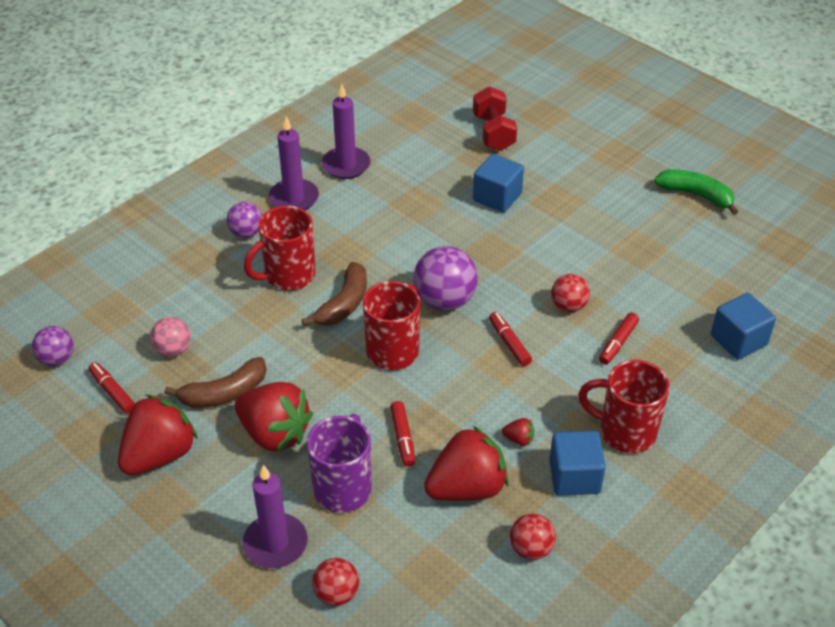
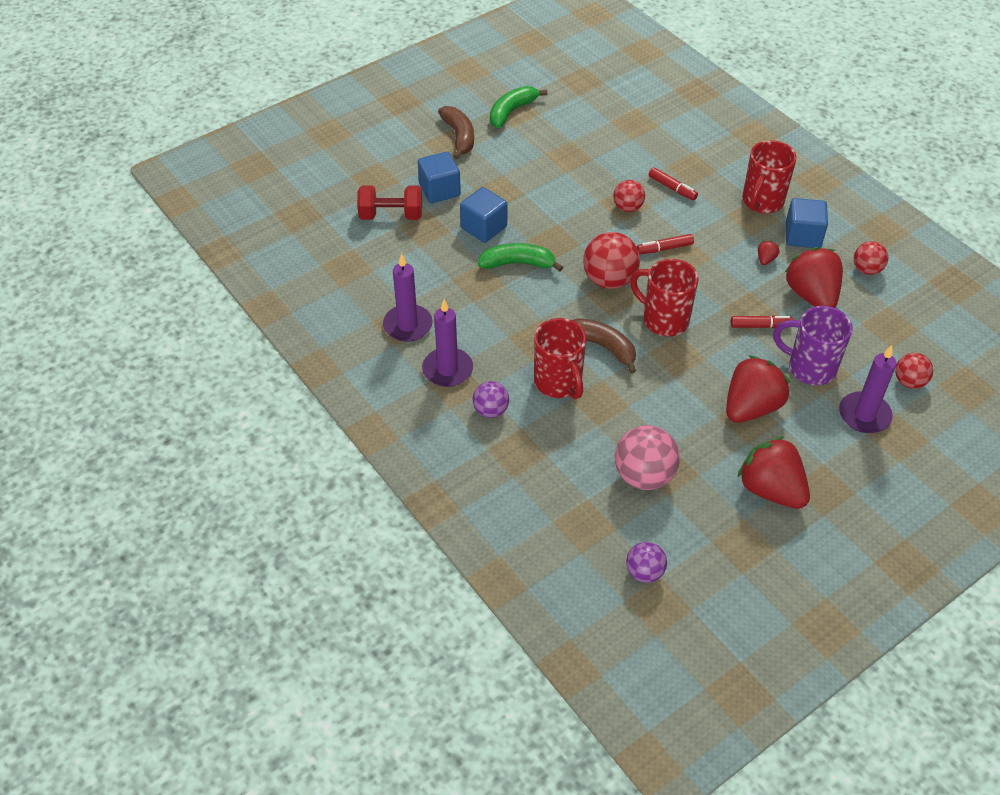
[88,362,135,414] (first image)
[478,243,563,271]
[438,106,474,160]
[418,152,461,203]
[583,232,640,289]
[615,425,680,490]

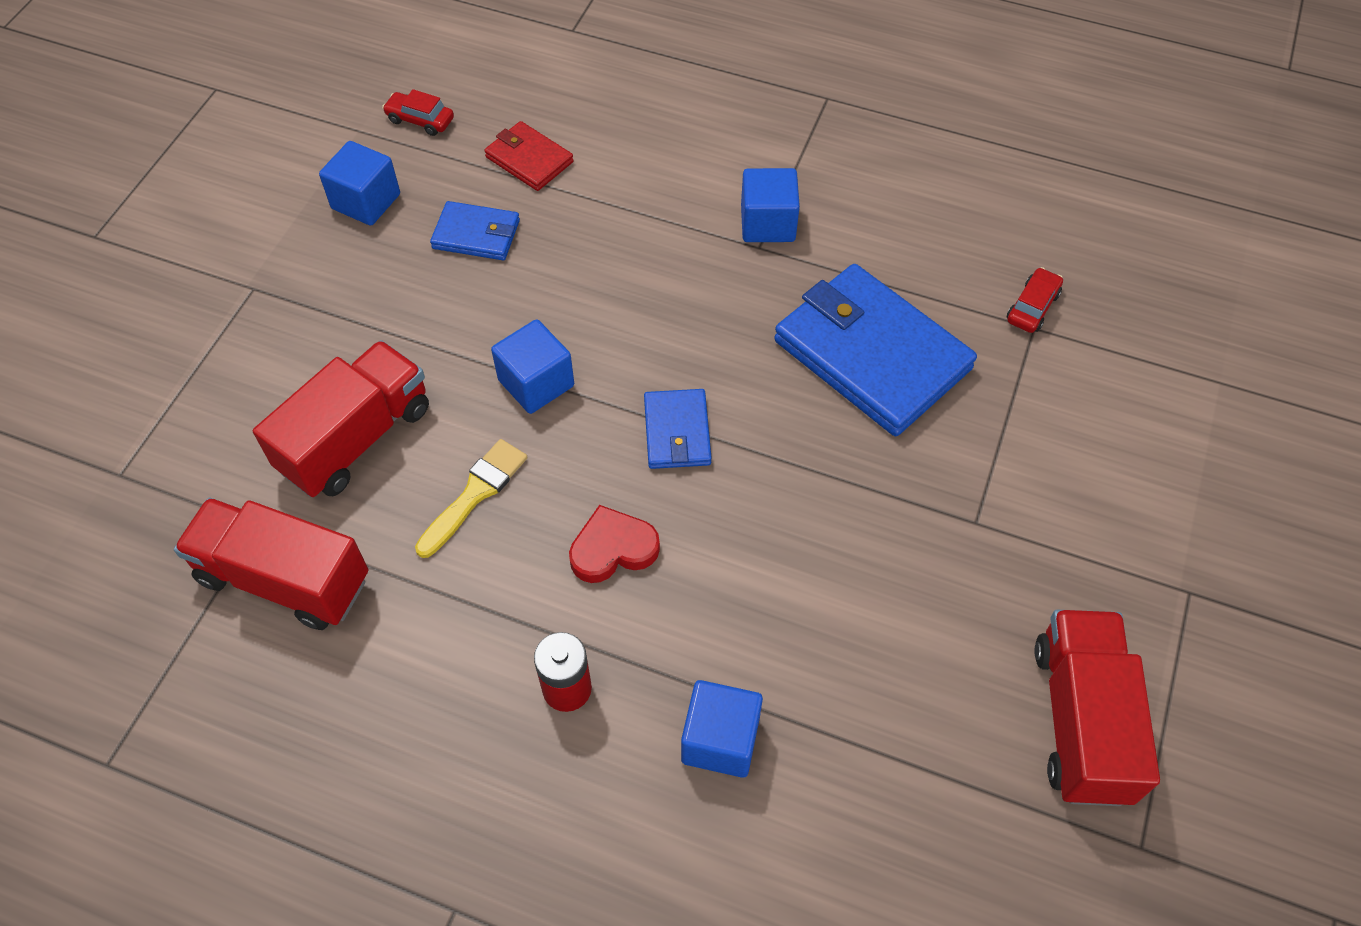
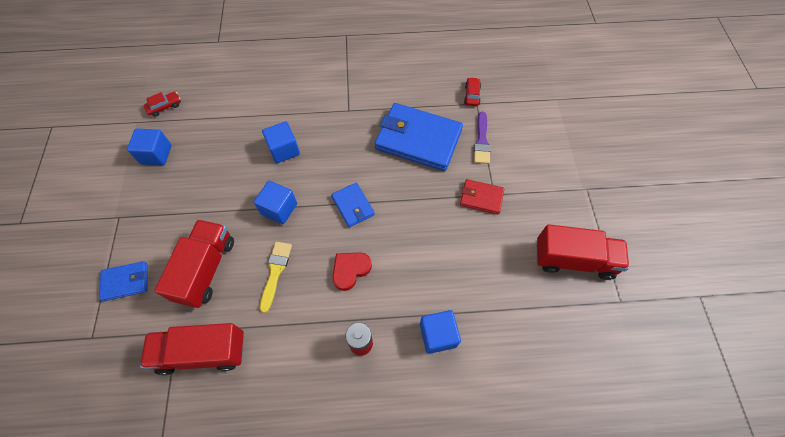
[474,112,491,164]
[99,261,148,301]
[460,179,504,214]
[262,121,300,163]
[144,92,181,117]
[537,224,629,280]

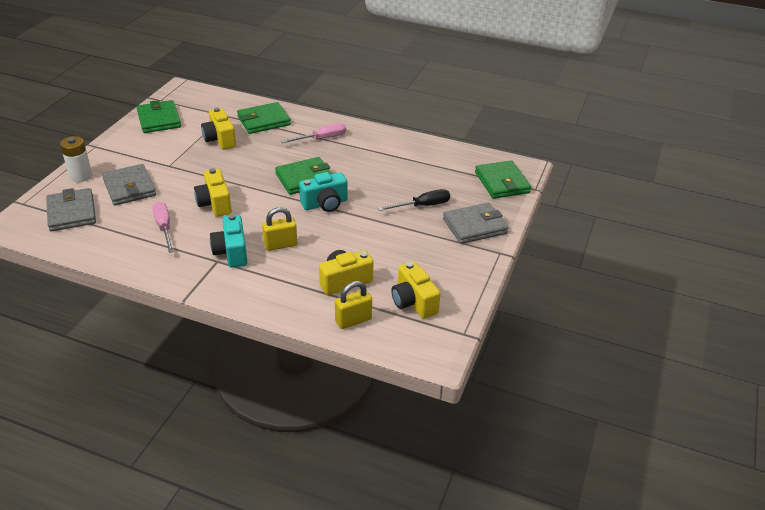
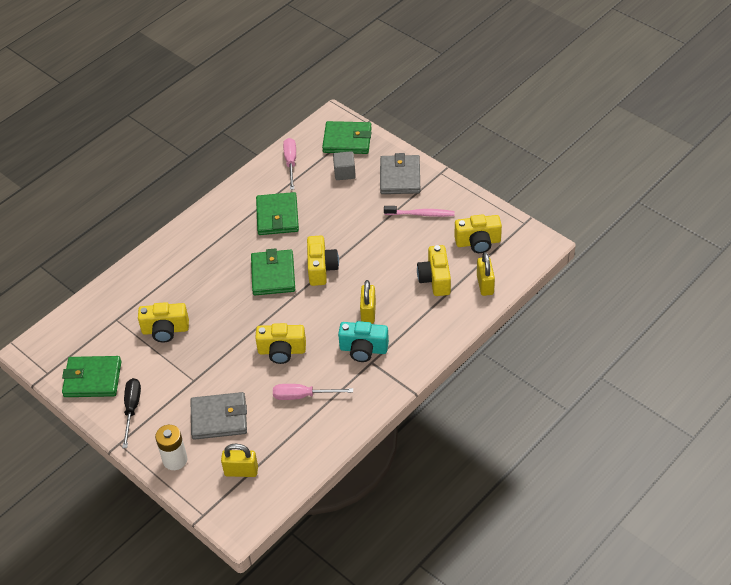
[333,151,356,180]
[384,206,455,217]
[256,192,299,235]
[283,138,296,190]
[122,378,141,448]
[221,444,258,477]
[307,236,339,286]

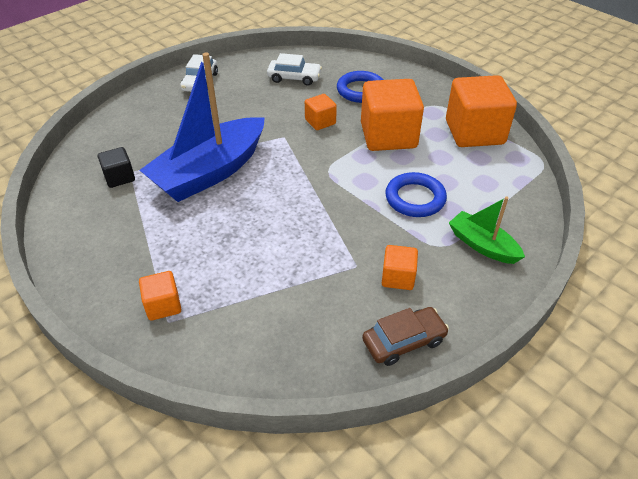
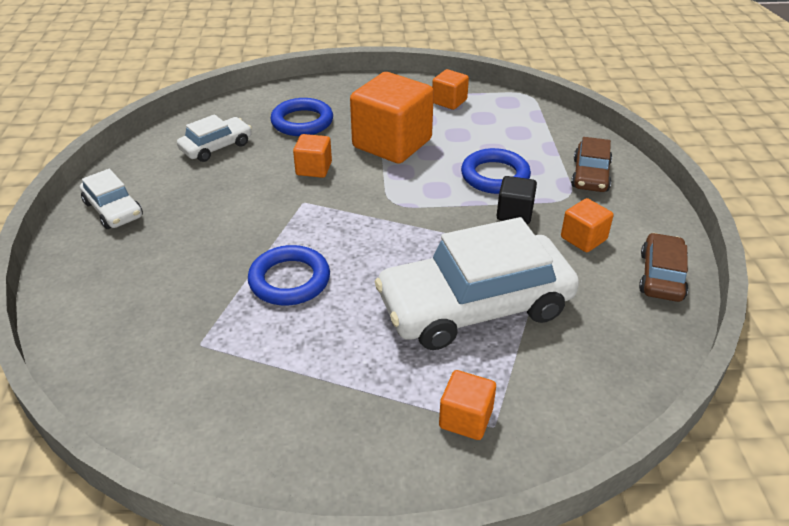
[375,217,579,350]
[497,176,537,224]
[248,245,330,305]
[571,137,612,192]
[432,69,469,110]

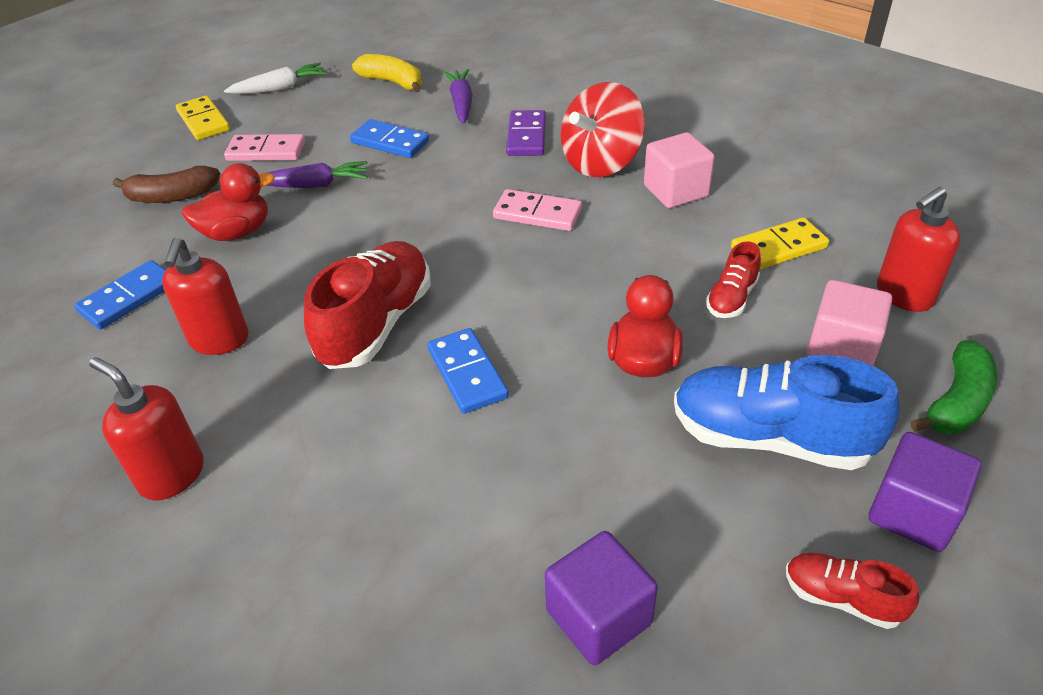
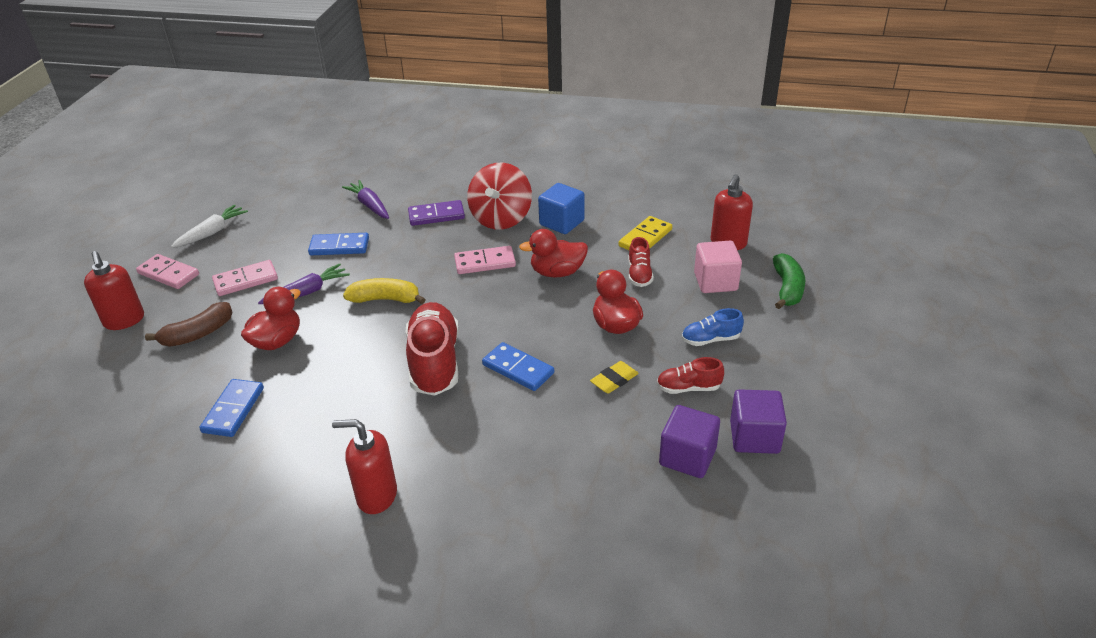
[519,229,588,277]
[590,361,639,394]
[84,251,144,330]
[343,278,426,304]
[657,357,724,394]
[730,389,787,454]
[136,254,199,289]
[538,183,585,234]
[408,200,465,226]
[682,308,744,346]

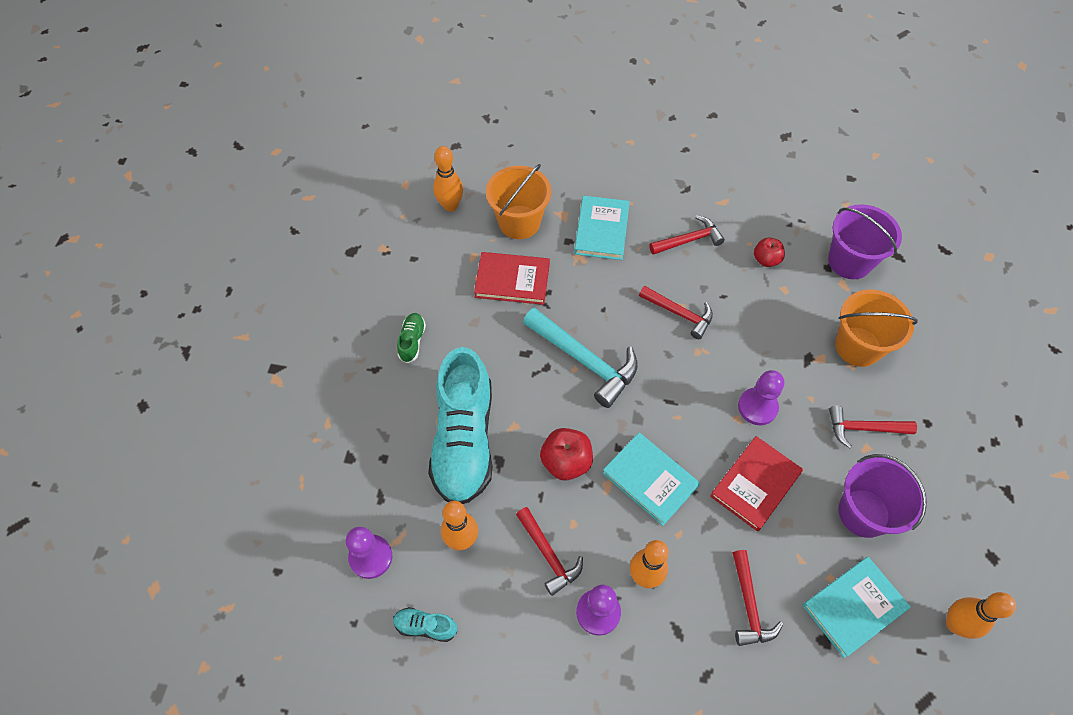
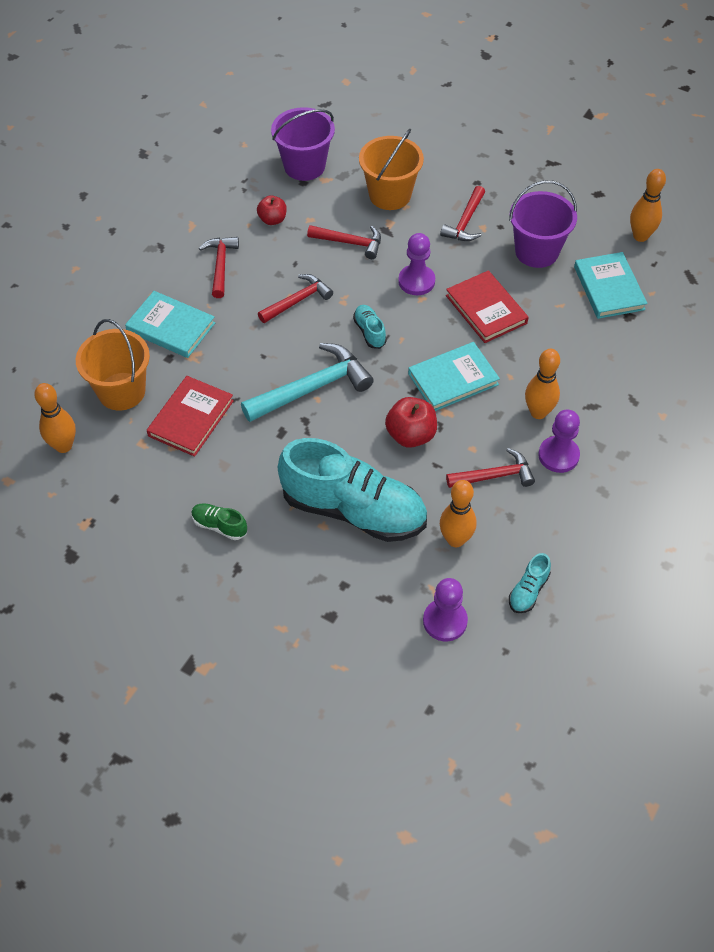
[353,305,387,349]
[307,225,381,259]

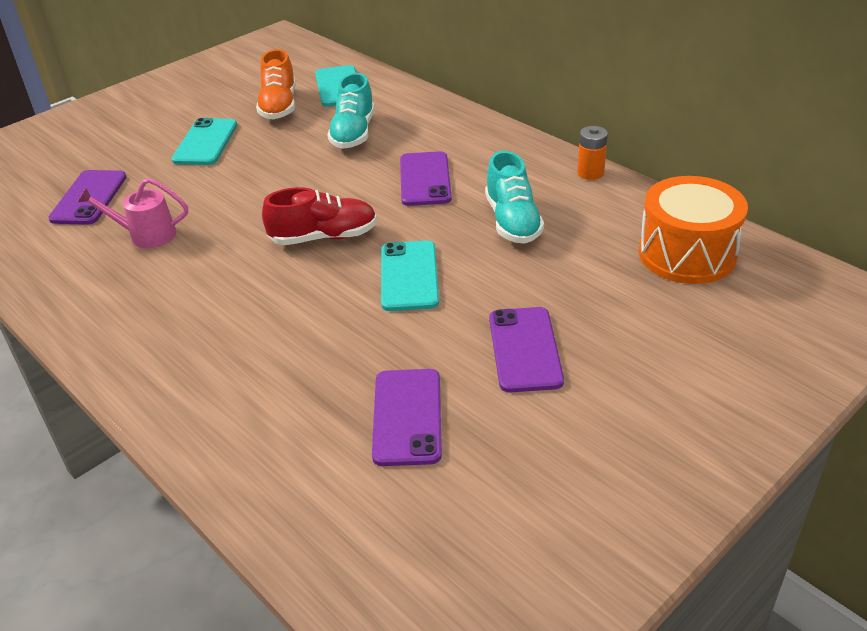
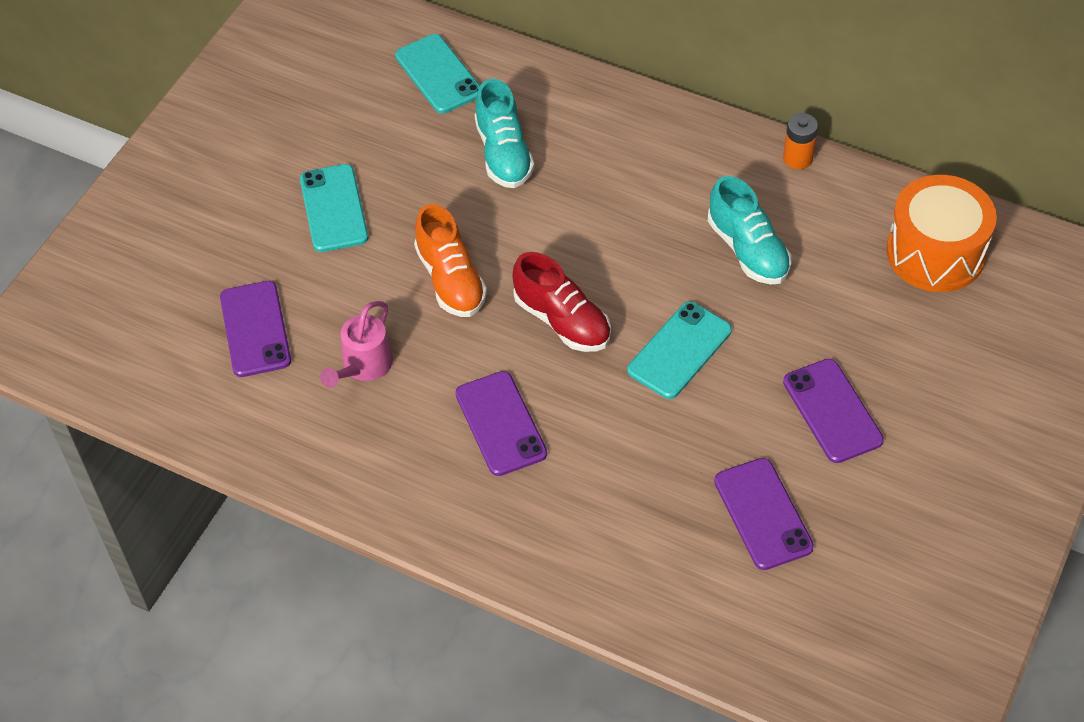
[414,204,487,317]
[455,371,547,476]
[320,301,393,388]
[512,252,611,352]
[627,301,732,399]

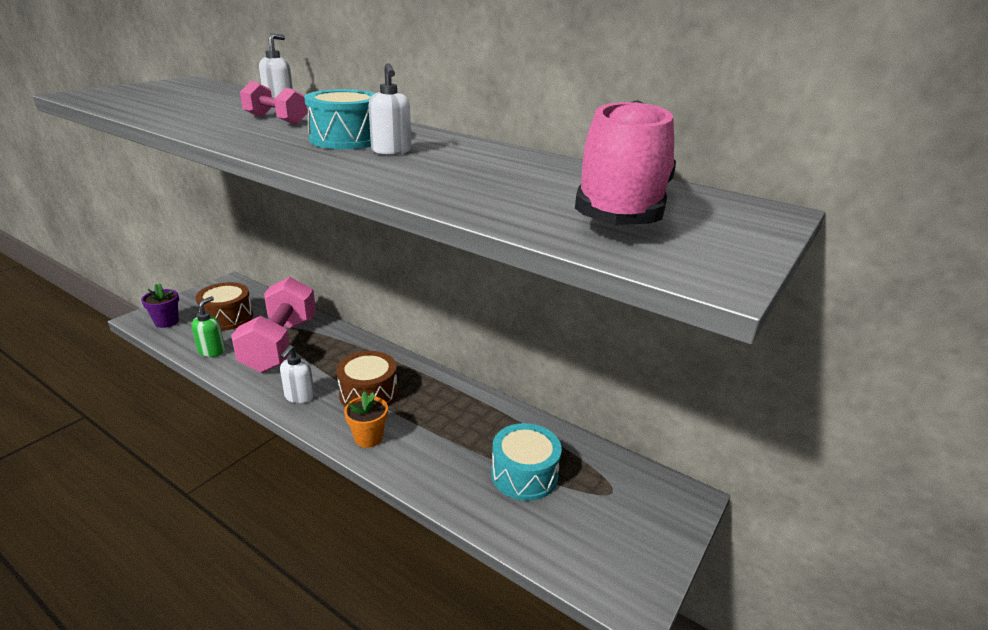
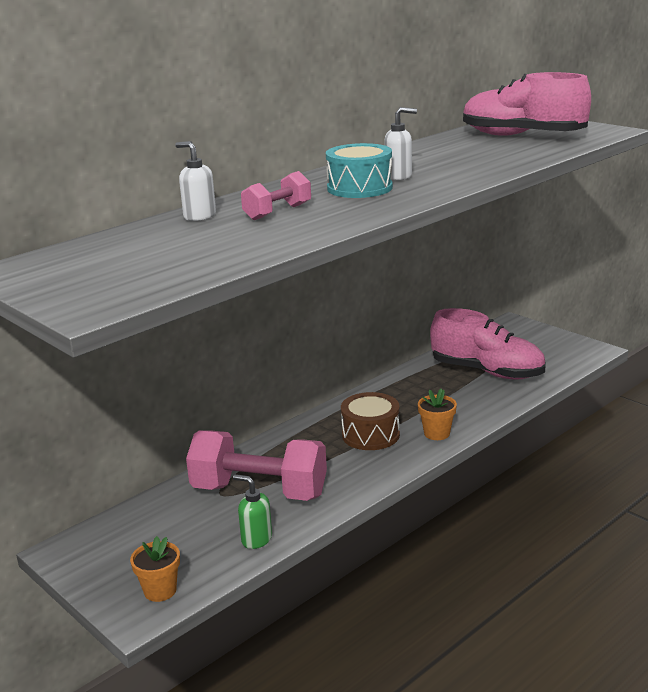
[196,282,253,331] (first image)
[280,345,315,403] (first image)
[430,308,545,380]
[130,536,180,602]

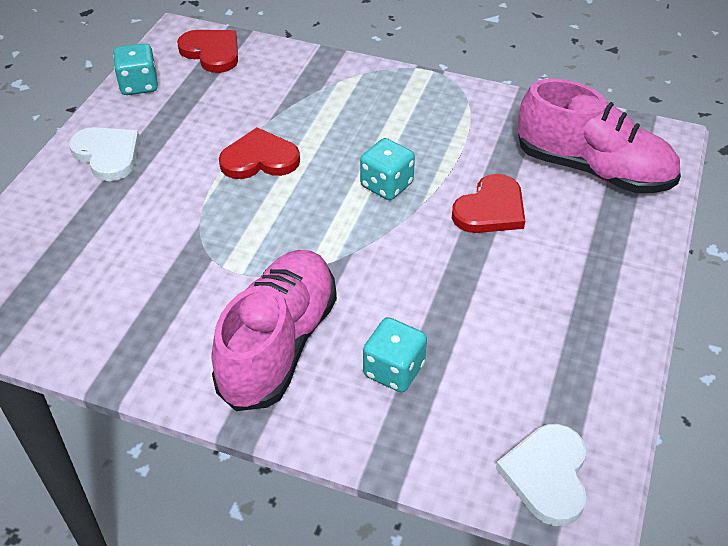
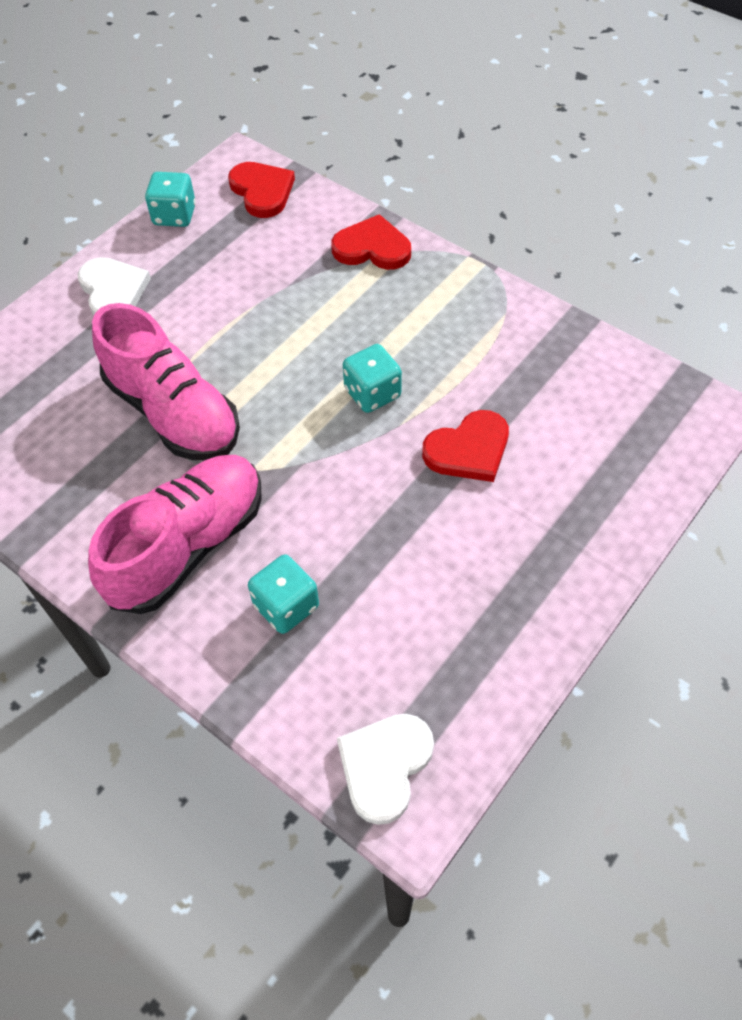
[331,214,411,270]
[92,303,240,460]

